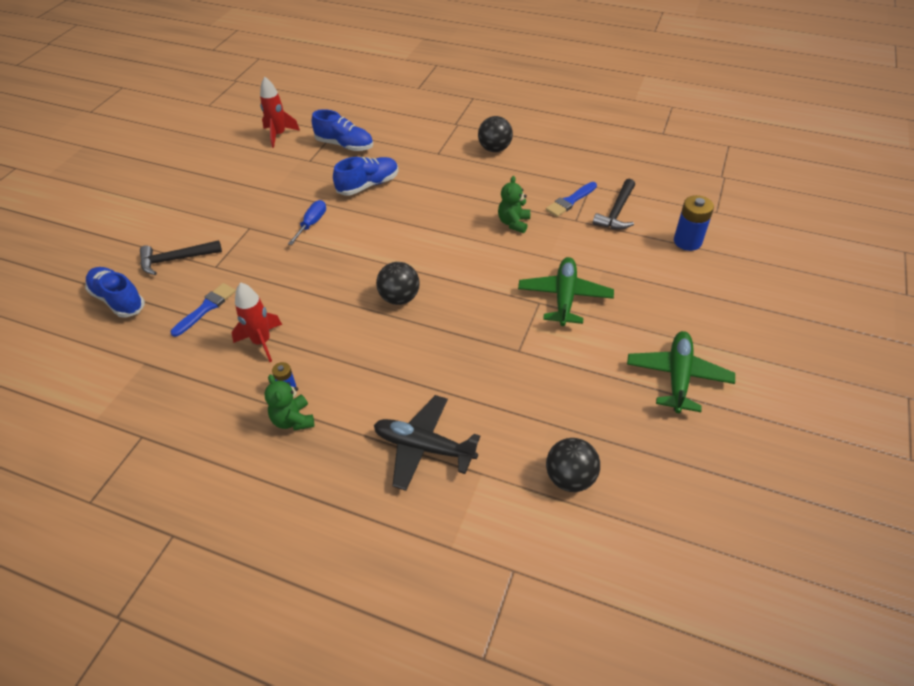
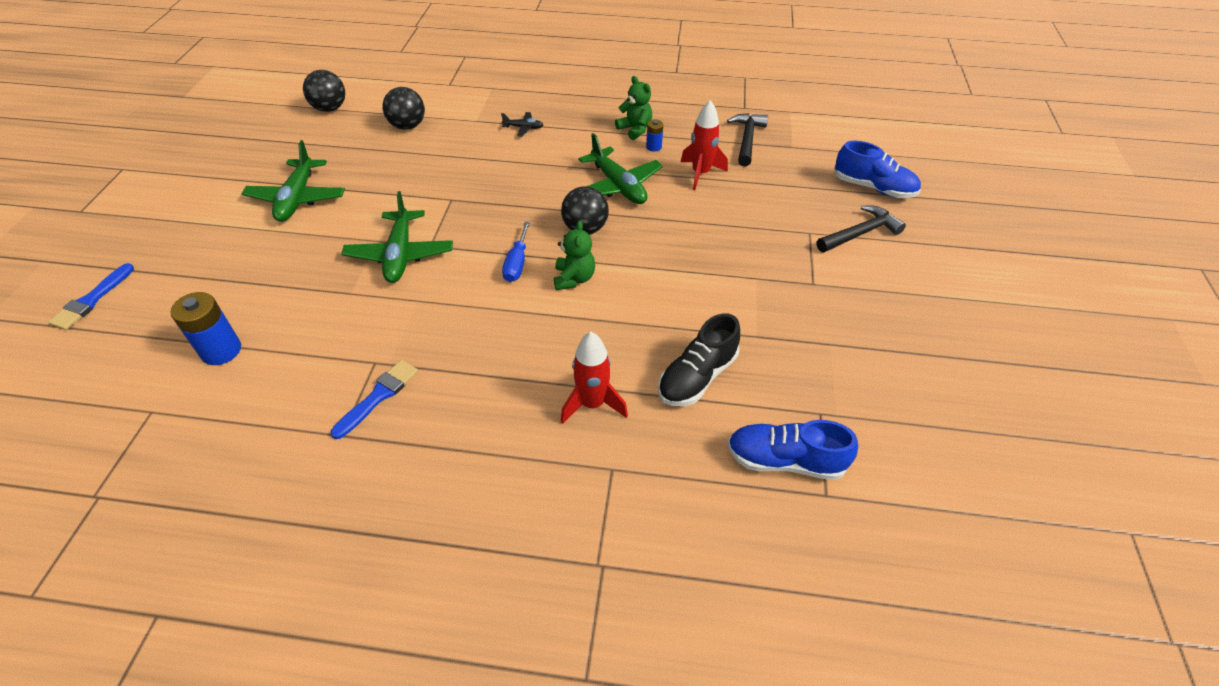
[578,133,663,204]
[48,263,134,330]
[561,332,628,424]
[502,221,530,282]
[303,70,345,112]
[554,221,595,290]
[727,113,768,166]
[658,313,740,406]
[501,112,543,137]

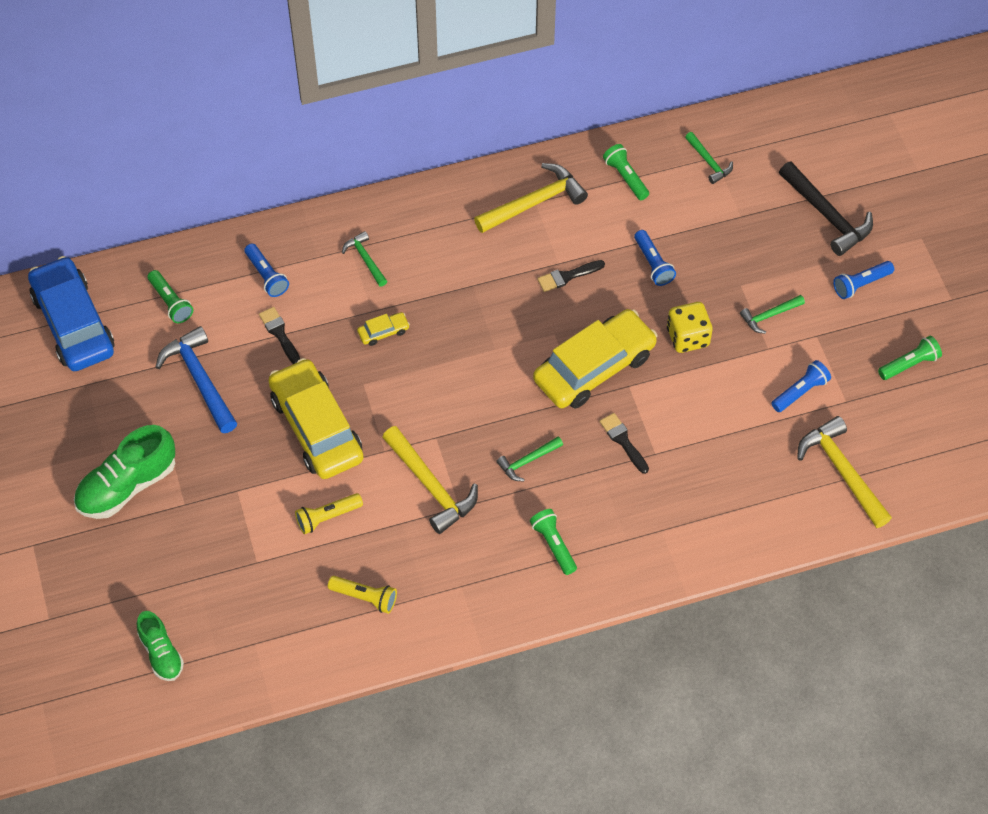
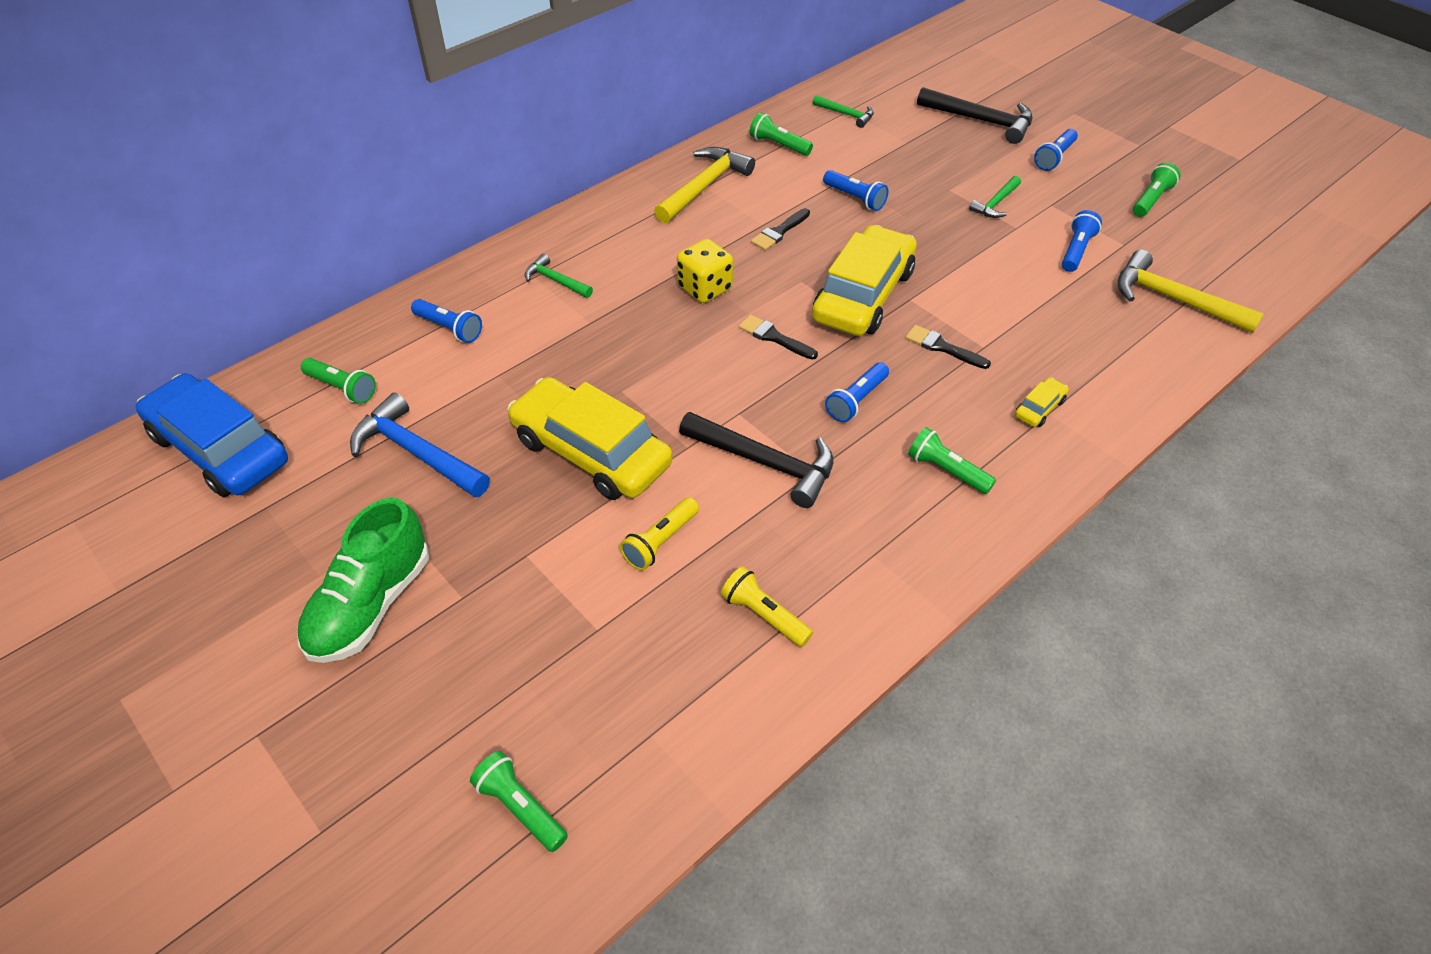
[739,315,818,360]
[1015,378,1069,427]
[677,239,733,303]
[470,751,568,852]
[825,362,889,422]
[679,412,834,508]
[721,566,813,647]

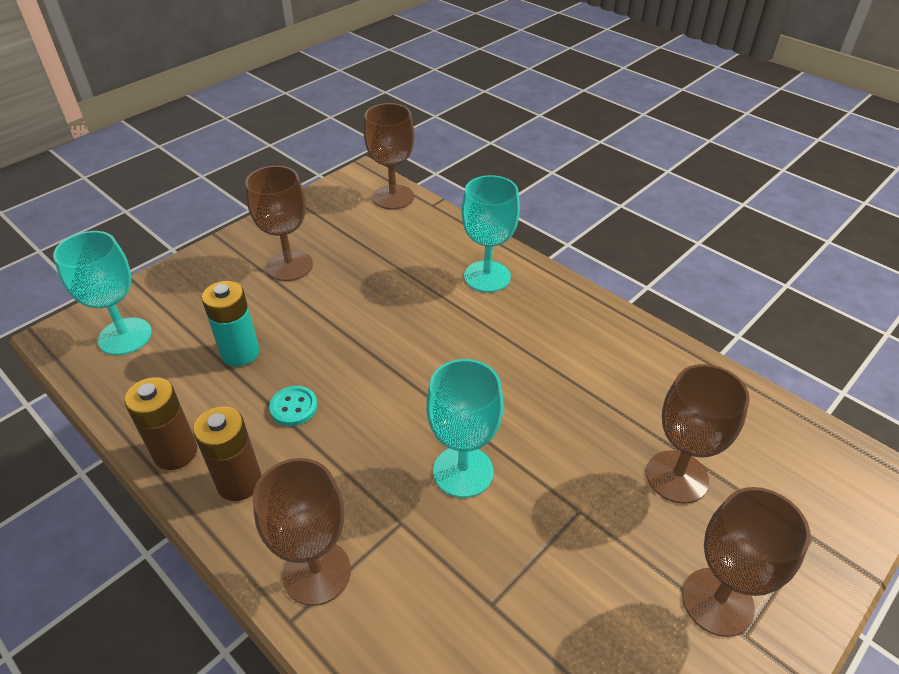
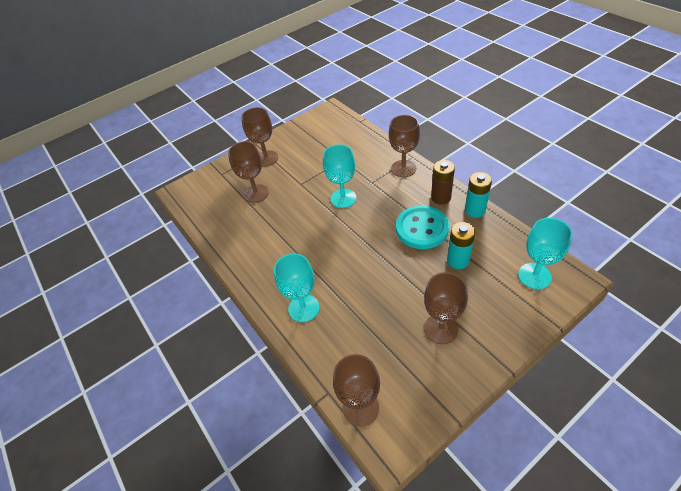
[465,172,492,218]
[396,205,449,249]

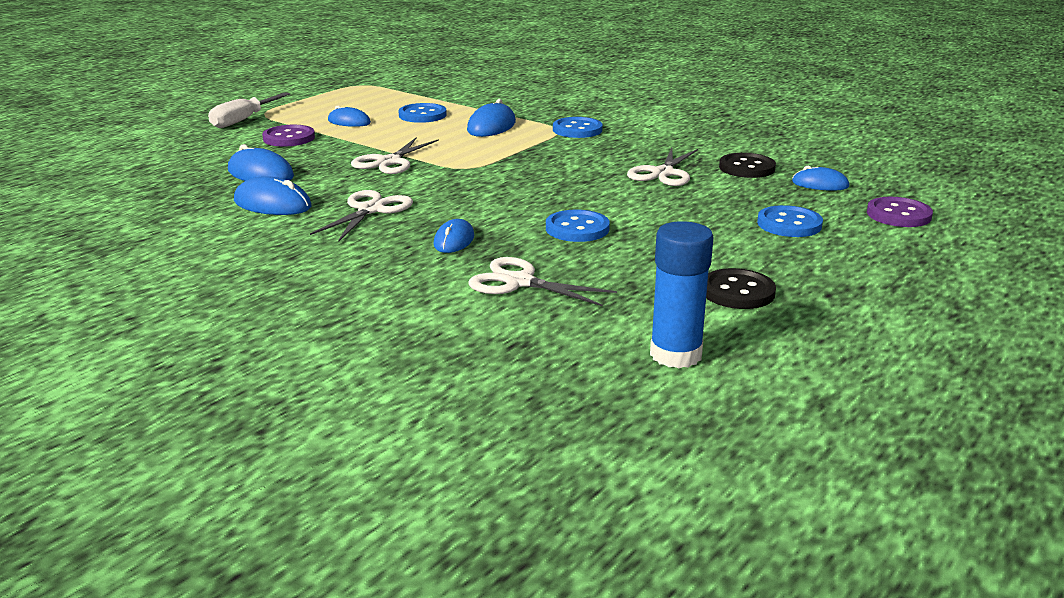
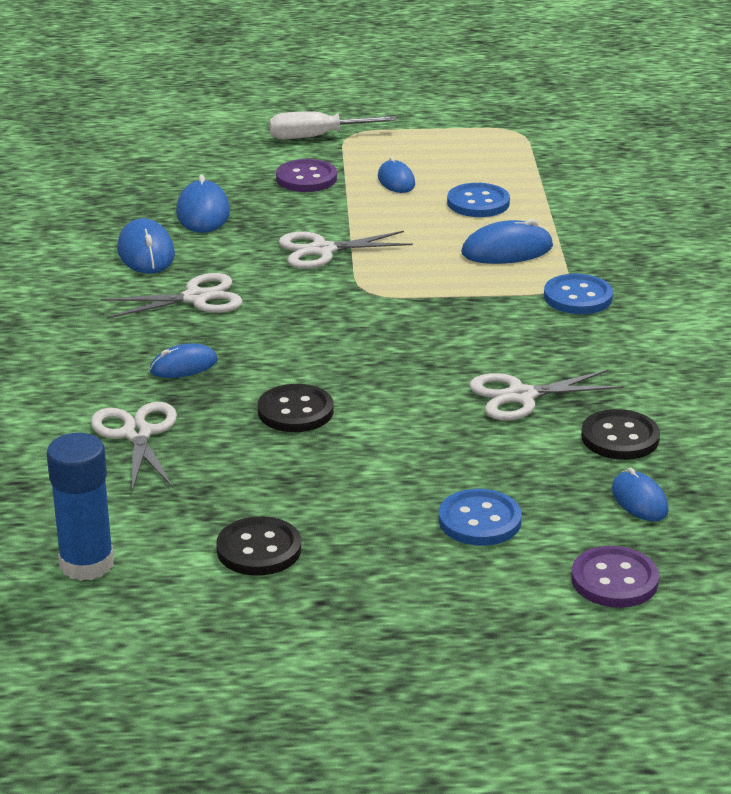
[258,384,333,432]

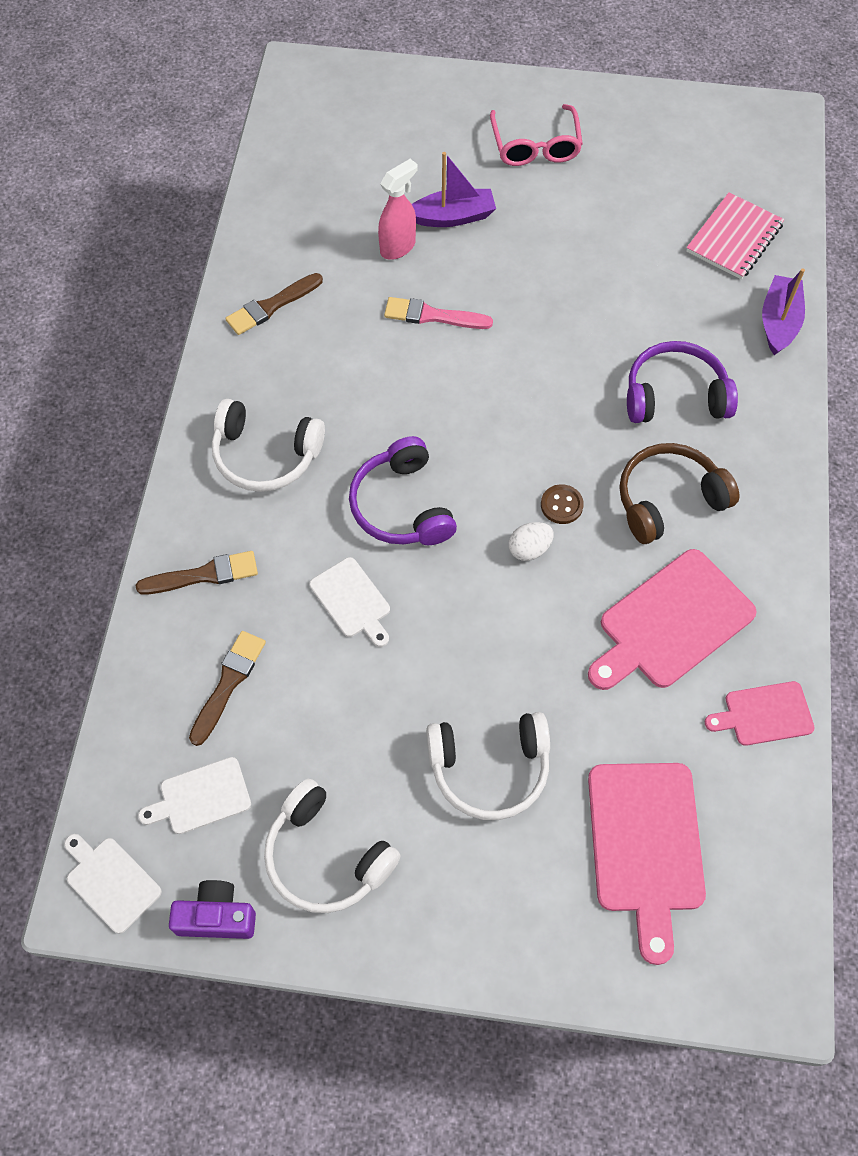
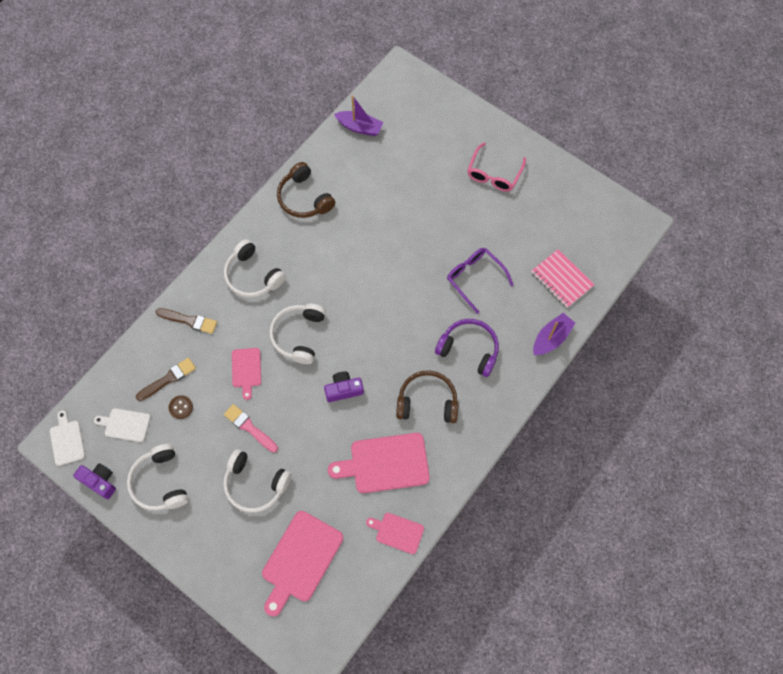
[378,159,417,260] (first image)
[447,248,514,314]
[224,404,278,453]
[334,95,383,136]
[169,395,193,419]
[277,162,335,218]
[324,372,364,402]
[232,348,261,400]
[269,303,326,364]
[531,249,595,308]

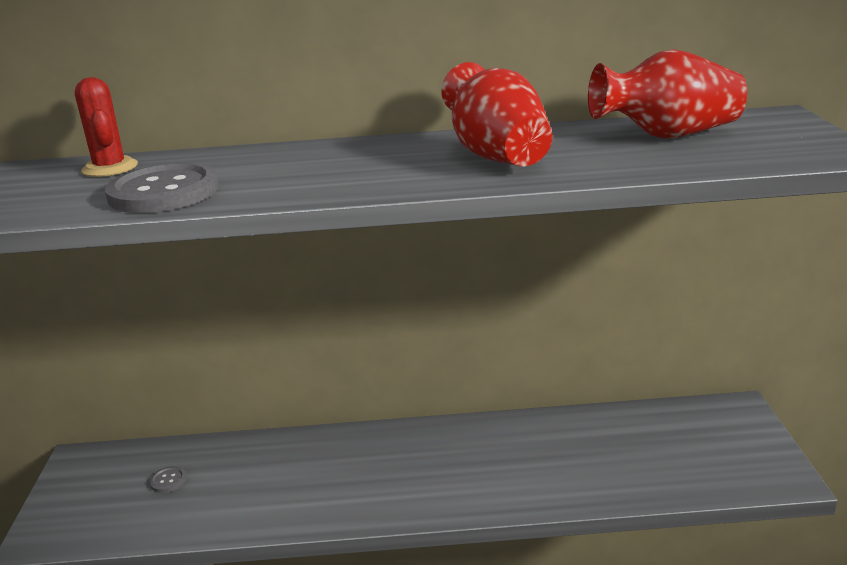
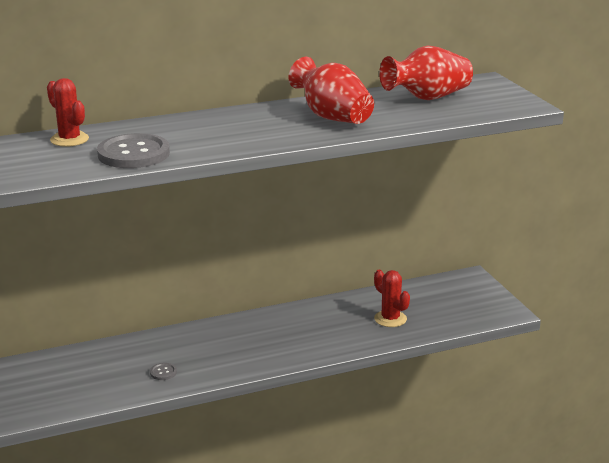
[374,270,410,327]
[150,363,177,380]

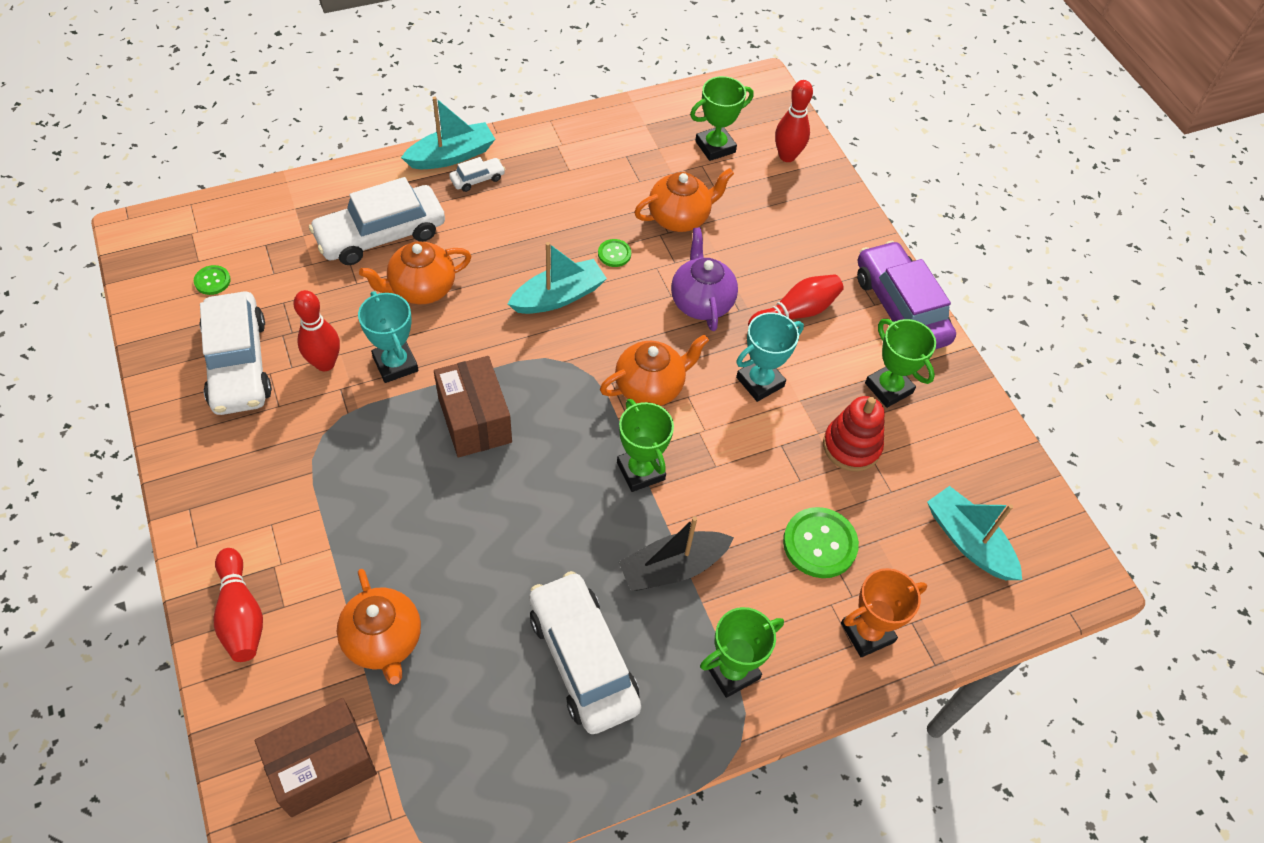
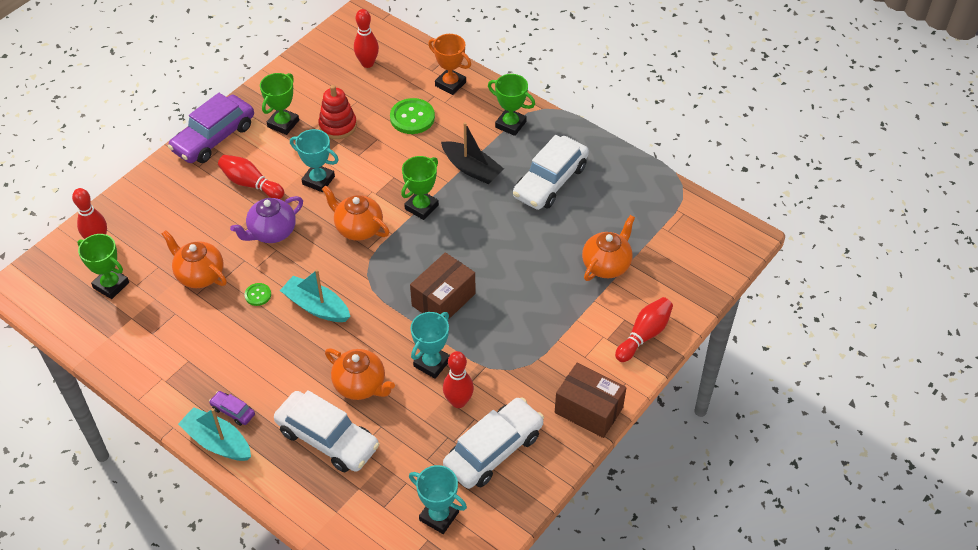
[555,363,626,438]
[409,465,467,534]
[354,9,379,68]
[209,391,255,426]

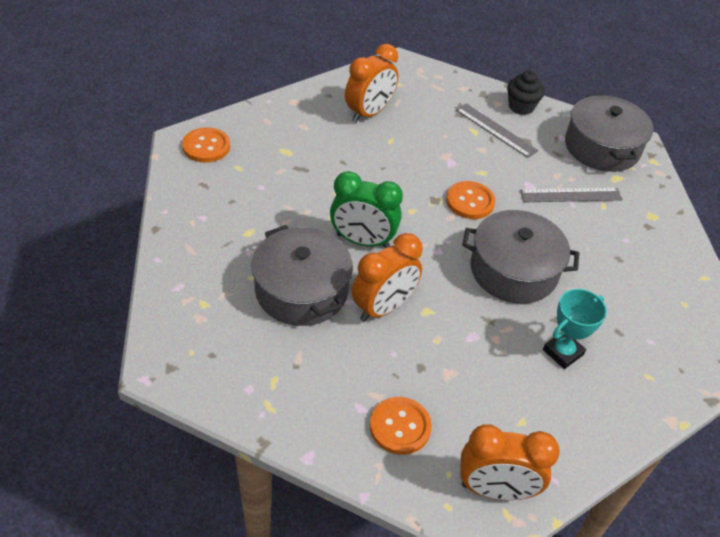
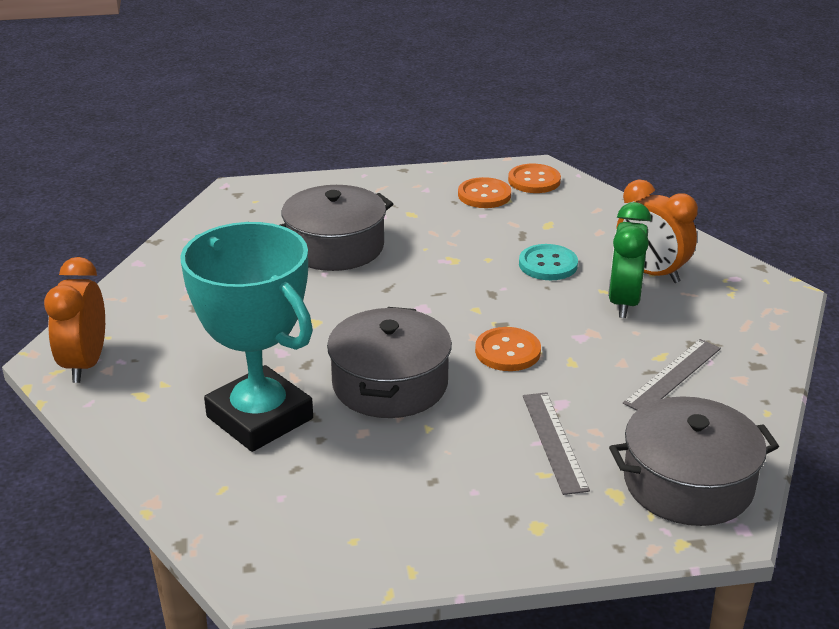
[352,233,423,322] (first image)
[507,70,545,115] (first image)
[519,244,578,280]
[608,202,651,318]
[458,177,511,208]
[180,222,313,452]

